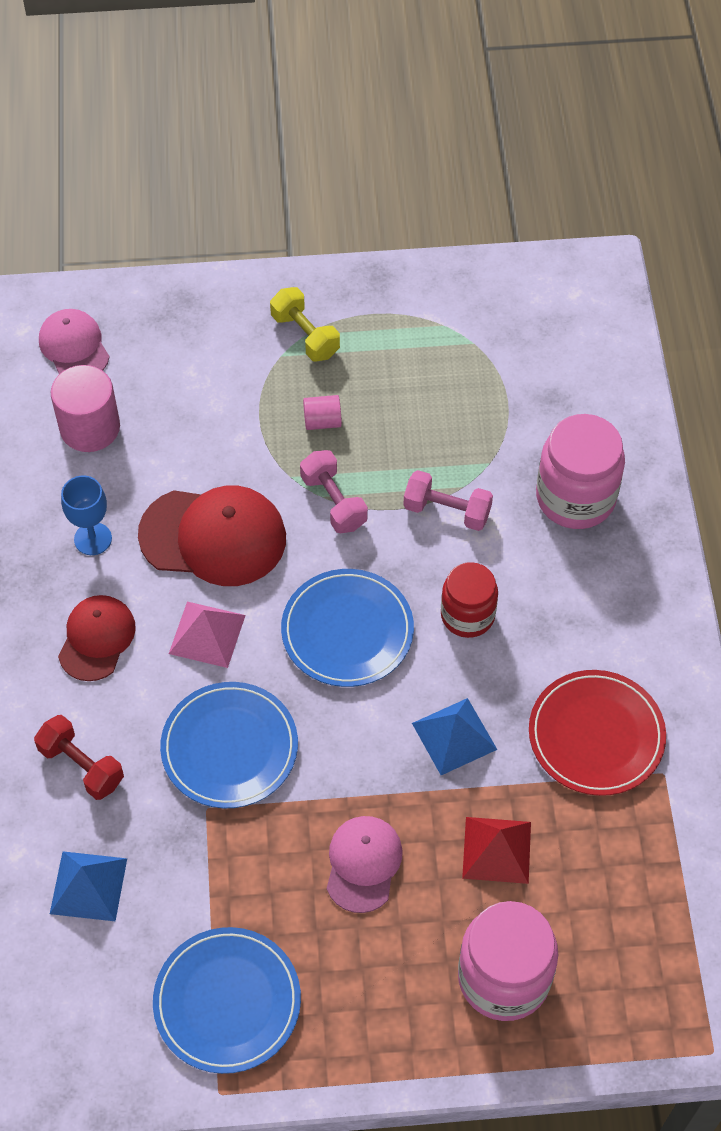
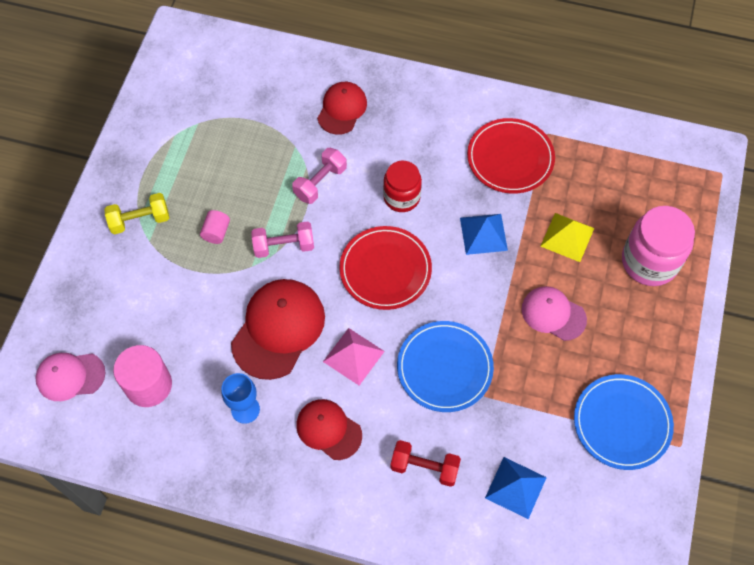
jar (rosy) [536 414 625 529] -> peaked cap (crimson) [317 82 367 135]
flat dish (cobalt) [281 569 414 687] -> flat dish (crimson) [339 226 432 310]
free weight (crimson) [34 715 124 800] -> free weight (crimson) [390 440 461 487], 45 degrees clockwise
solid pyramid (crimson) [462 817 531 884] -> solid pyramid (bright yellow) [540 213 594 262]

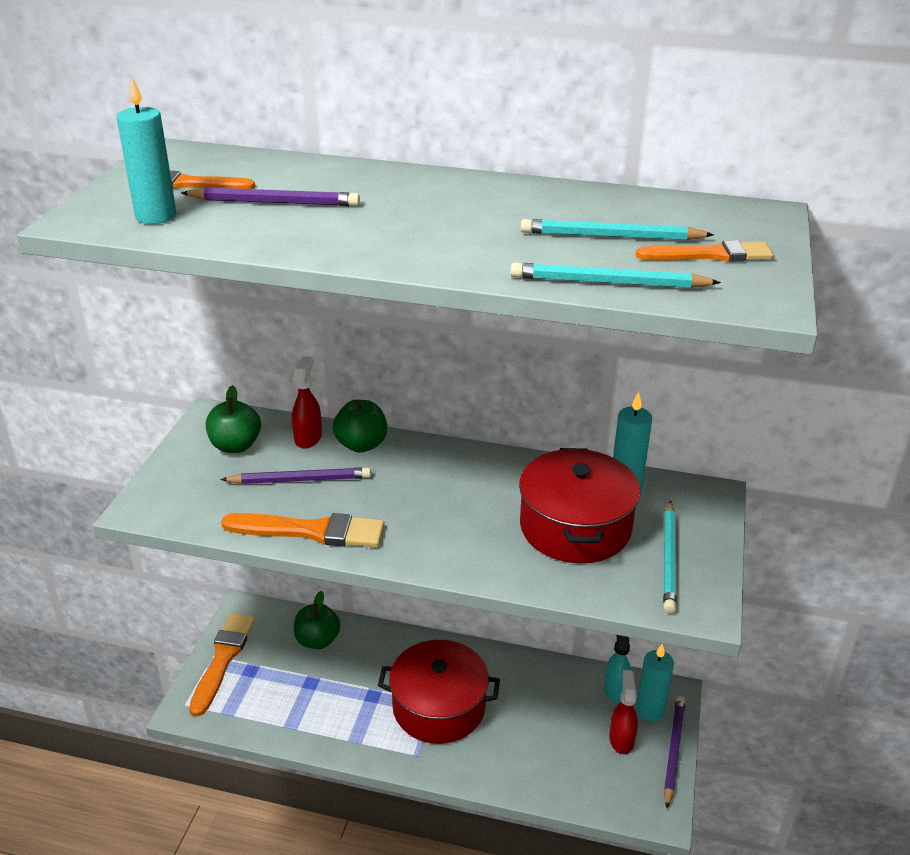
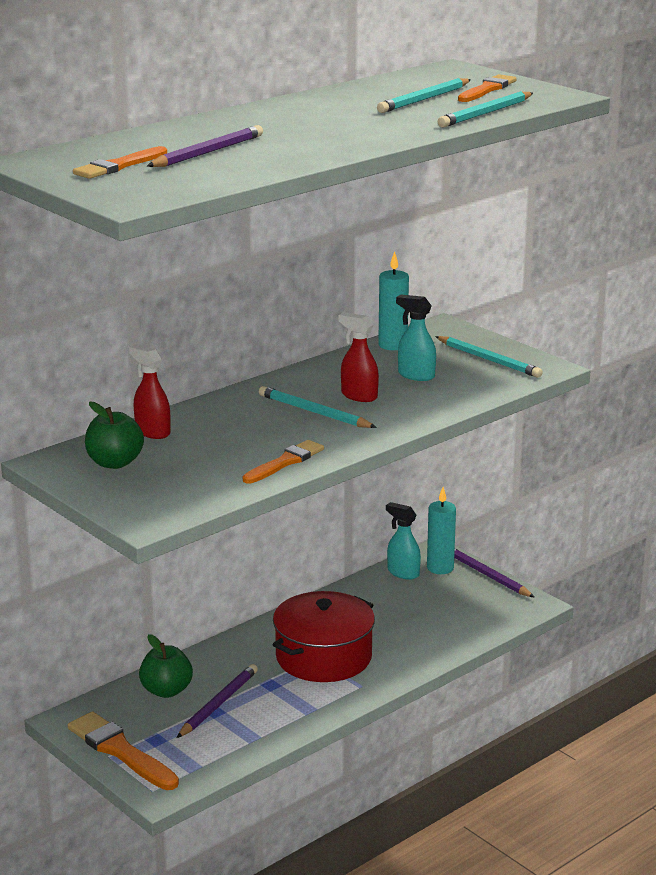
wooden pencil (royal purple) [220 467 371 484] -> wooden pencil (royal purple) [177 664 258 738], move
paintbrush (orange) [221 513 385 547] -> paintbrush (orange) [243 440 324 483], x0.66
none -> wooden pencil (turquoise) [259 386 377 428]
spray bottle (crimson) [609 670 638 754] -> spray bottle (crimson) [338 312 379 402], move
stockpot (crimson) [519 448 640 563] -> spray bottle (turquoise) [396 295 436 381]
candle (turquoise) [117 78 176 224] -> none
apple fruit (leaf-green) [333 400 387 453] -> none

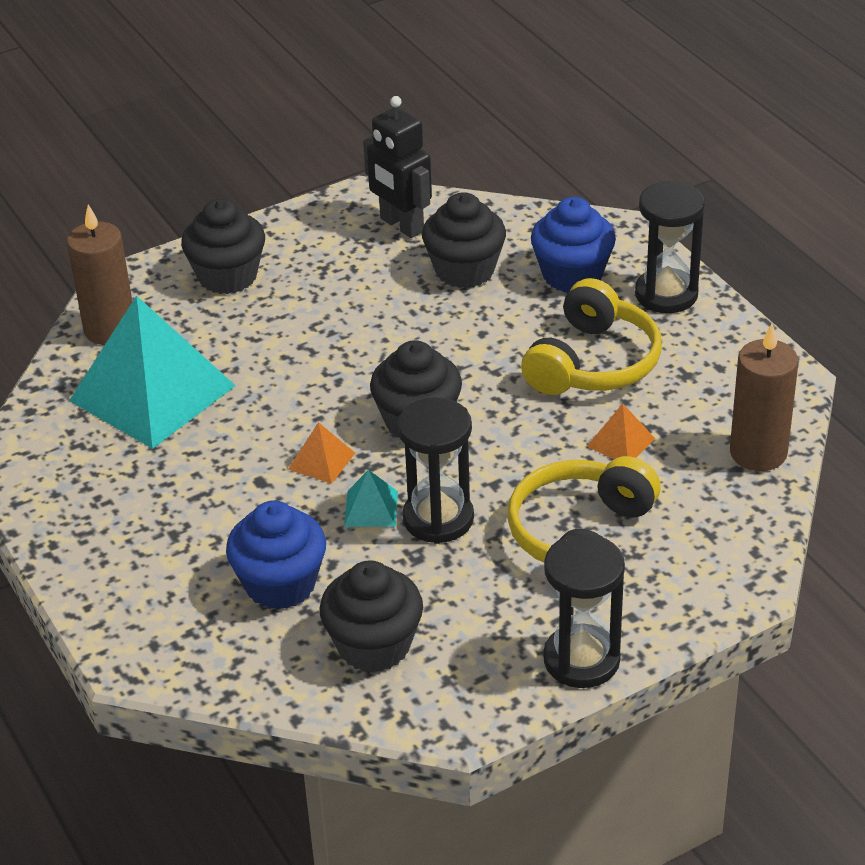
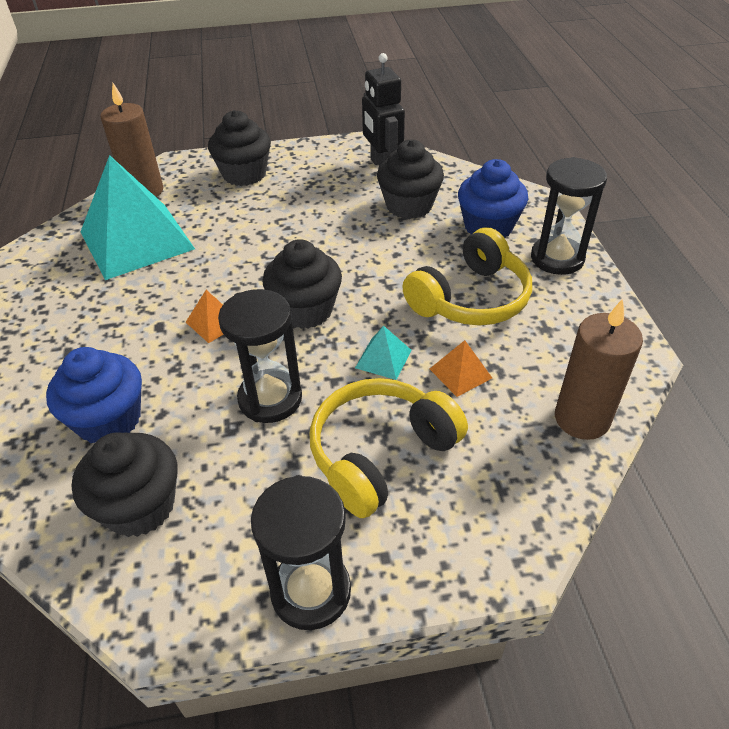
solid pyramid (turquoise) [344 470 398 527] -> solid pyramid (turquoise) [355 326 411 380], move

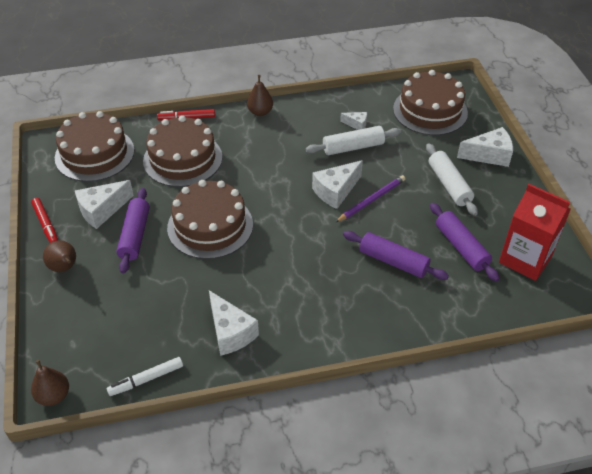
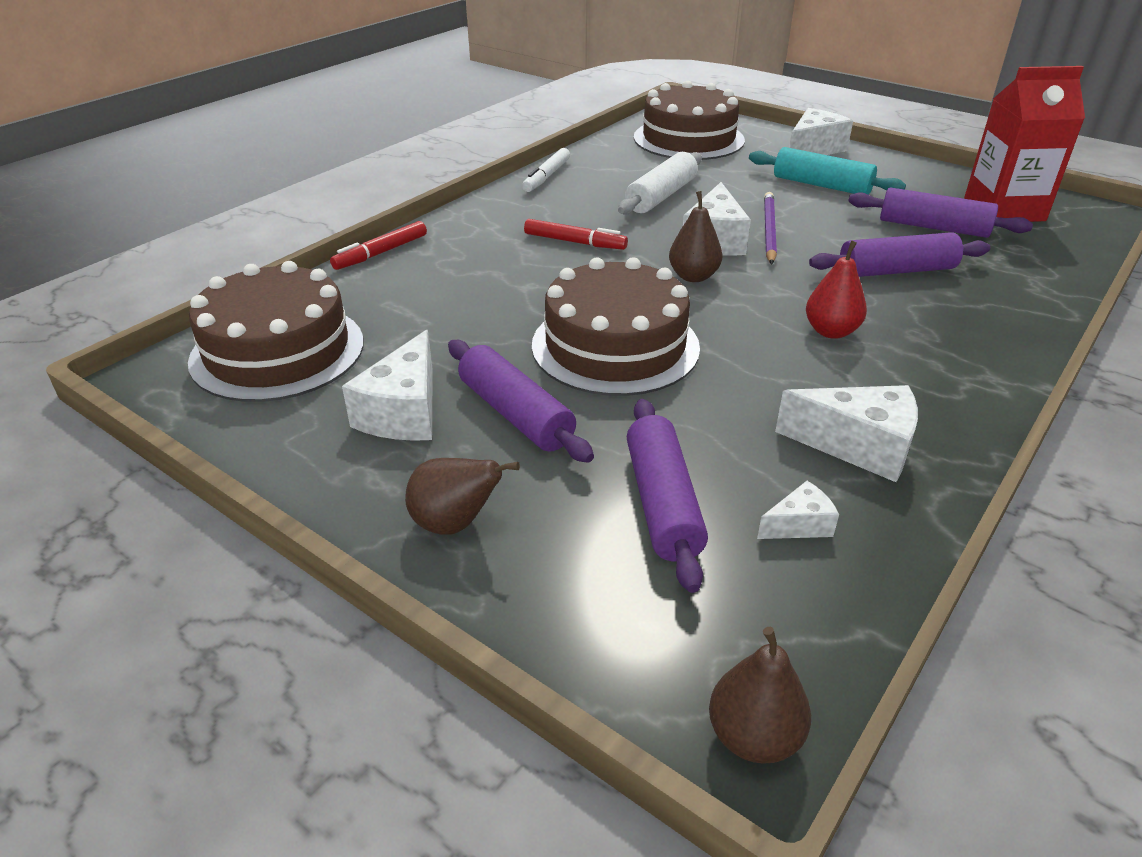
marker (pure white) [107 357 183 396] -> marker (pure white) [522 148 570 192], move
marker (crimson) [31 198 58 243] -> marker (crimson) [524 219 628 250], move
none -> rolling pin (royal purple) [627 399 708 593]
pear fruit (dark brown) [247 75 273 116] -> pear fruit (dark brown) [669 191 723 282], move
rolling pin (pure white) [426 143 478 216] -> rolling pin (turquoise) [749 147 906 195]
cheese (pure white) [340 112 367 130] -> cheese (pure white) [757 481 839 539], move
none -> pear fruit (crimson) [806 240 867 339]
layer cake (dark brown) [143 115 222 187] -> none

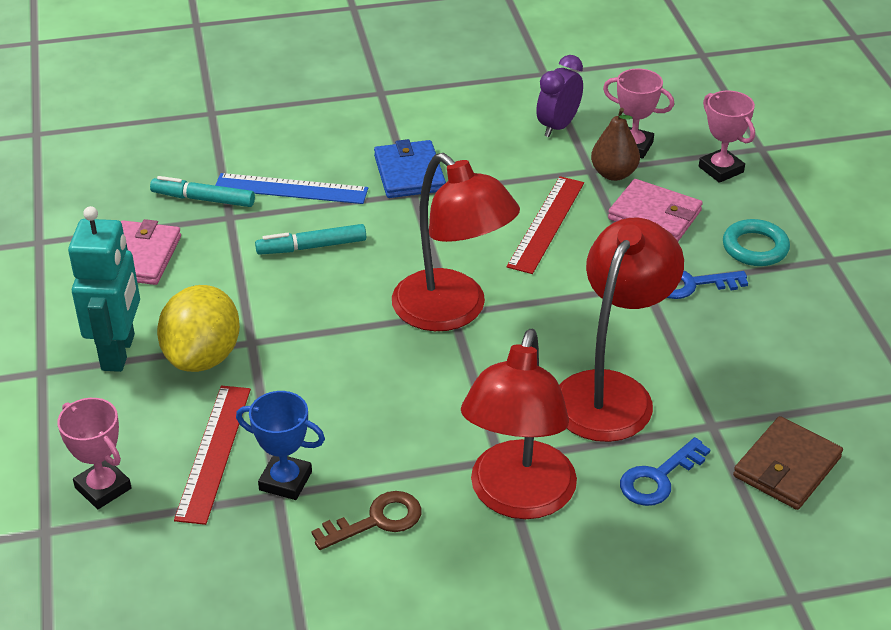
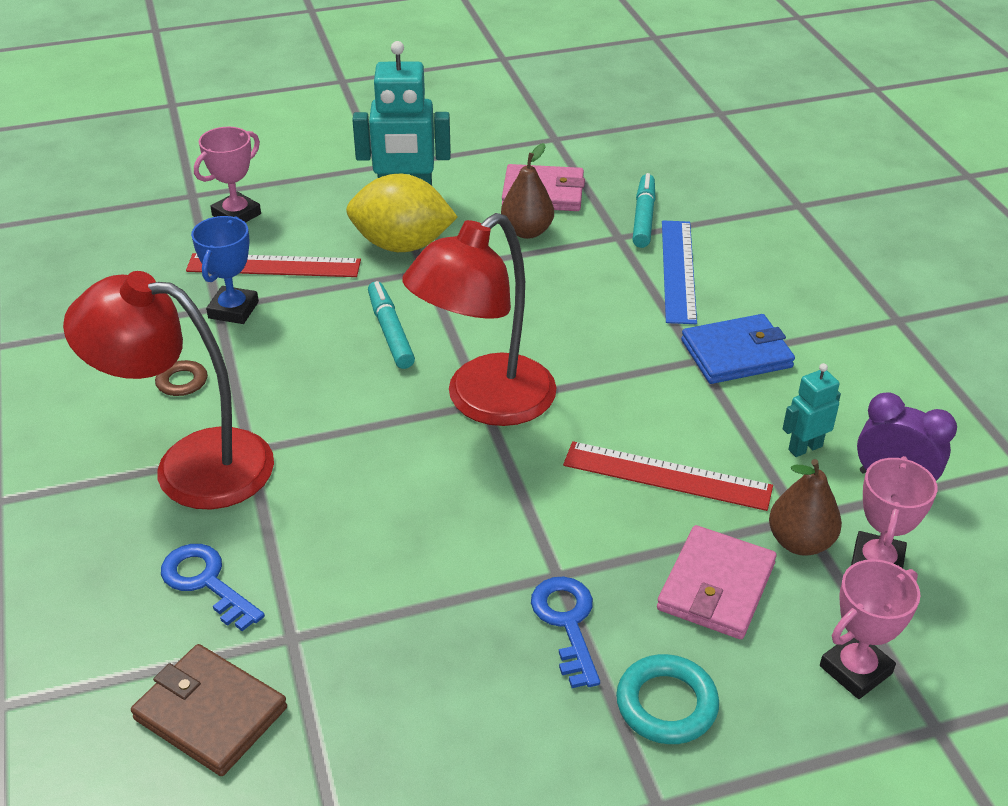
marker (turquoise) [255 224 366 255] -> marker (turquoise) [368 281 415 369], move
none -> pear fruit (dark brown) [501 143 554 239]
none -> robot (turquoise) [783 363 841 457]
desk lamp (crimson) [559 218 684 442] -> none

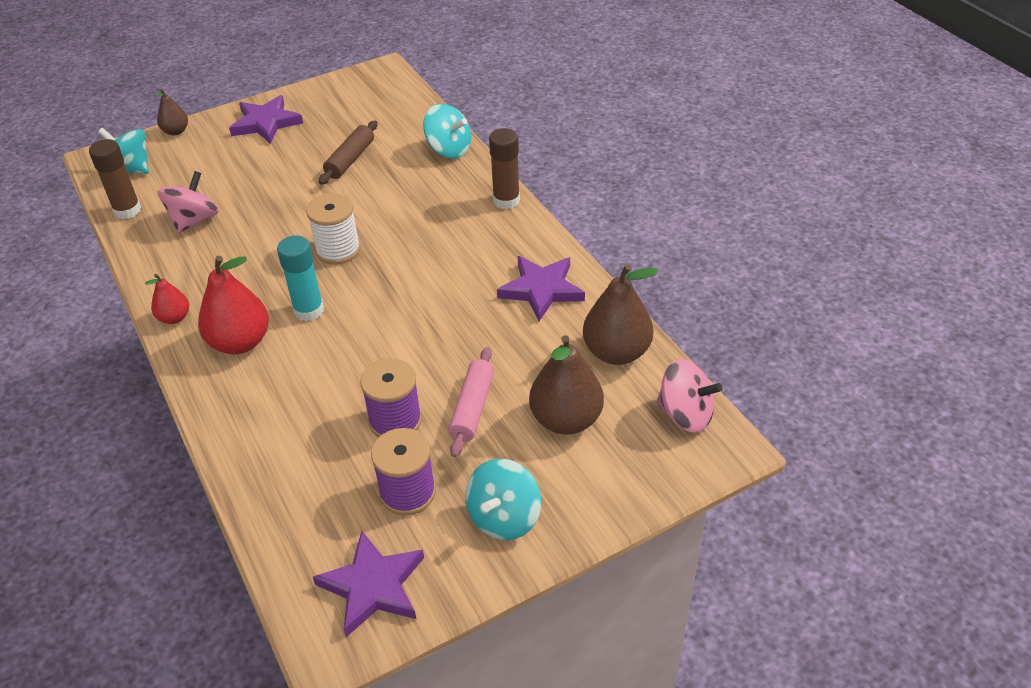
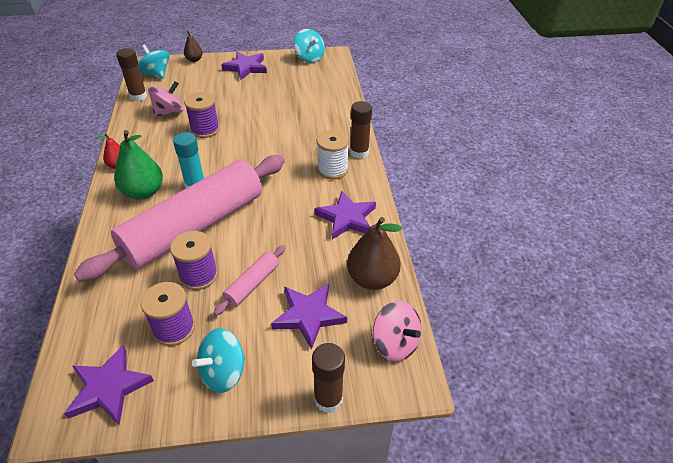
none -> rolling pin (rosy) [74 155 285 282]
pear fruit (crimson) [198 256 269 354] -> pear fruit (leaf-green) [114 130 163 200]
none -> reel of thread (royal purple) [184 92 220 138]
pear fruit (dark brown) [529 335 604 434] -> star (royal purple) [271 283 347 350]
spinning top (turquoise) [423 104 471 158] -> spinning top (turquoise) [294 29 325 63], move
none -> stick of glue (dark brown) [312 343 345 413]
reel of thread (pure white) [306 193 361 265] -> reel of thread (pure white) [317 130 349 180], move
rolling pin (dark brown) [319 121 378 185] -> none

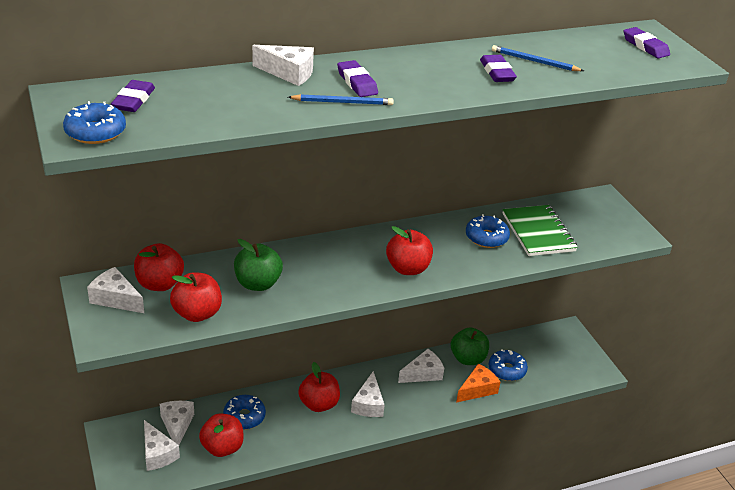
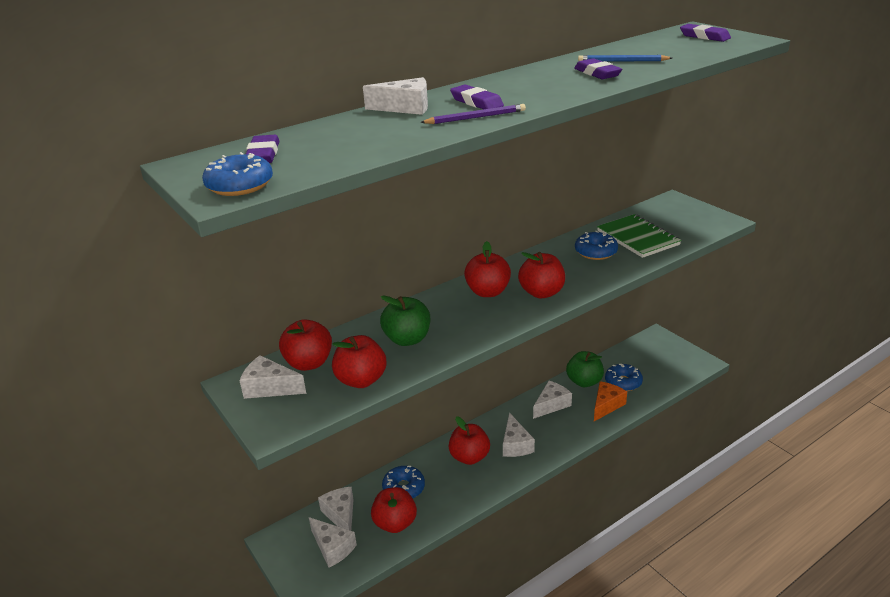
wooden pencil (cobalt) [288 94 394 105] -> wooden pencil (royal purple) [420 104 526 124]
none -> apple fruit (crimson) [464 241 511 297]

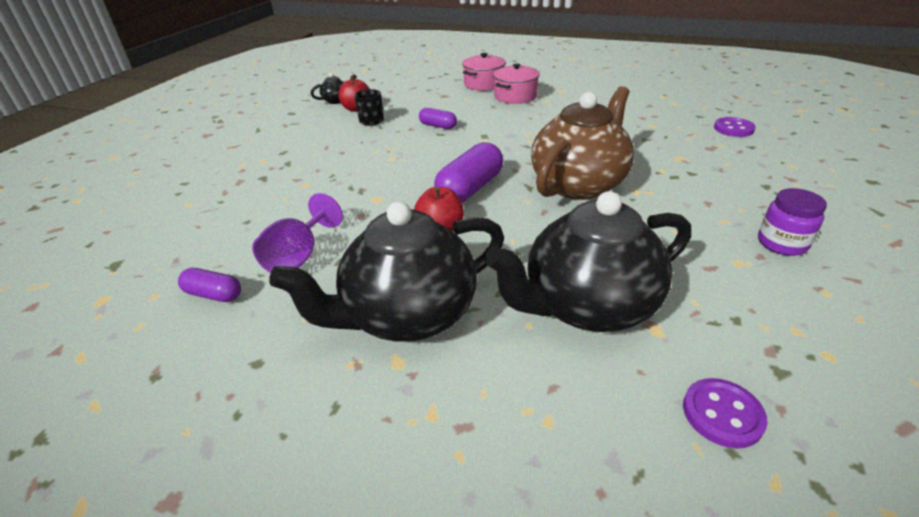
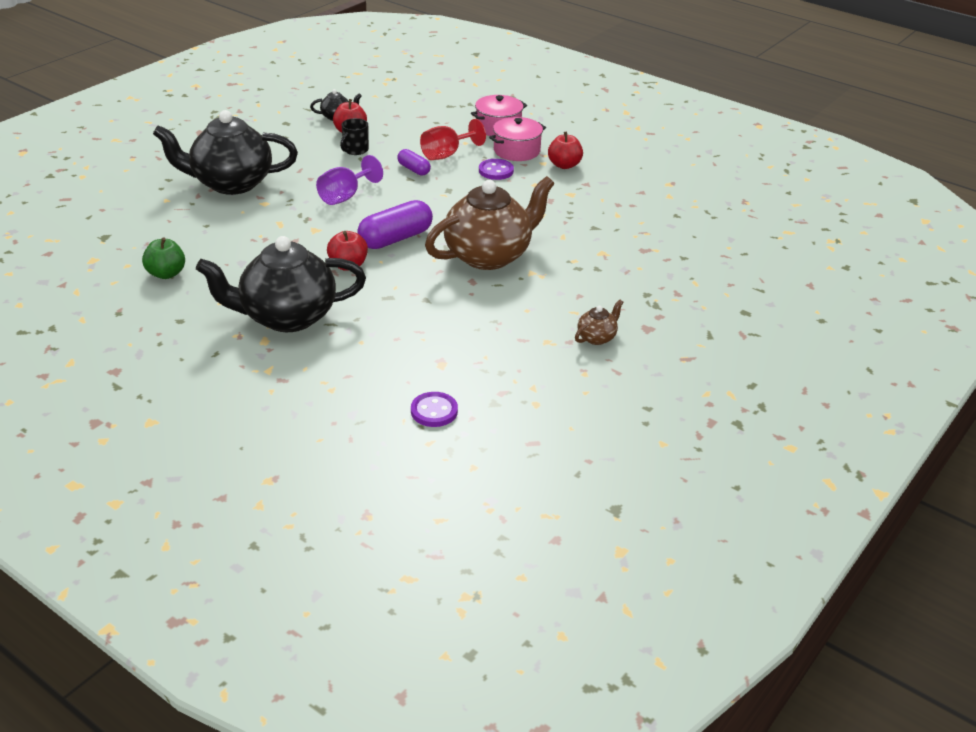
capsule (royal purple) [178 268 241 302] -> apple fruit (leaf-green) [142 237 185 279]
tea pot (jet-black) [485 191 691 332] -> tea pot (jet-black) [153 110 298 195], move
goblet (royal purple) [252 193 343 273] -> goblet (royal purple) [316 155 383 205], move
none -> goblet (crimson) [420 119 486 160]
shirt button (royal purple) [714 117 756 137] -> shirt button (royal purple) [479 159 514 180], move
none -> apple fruit (crimson) [548 132 583 169]
jar (royal purple) [758 188 827 256] -> tea pot (dark brown) [575 299 623 345]

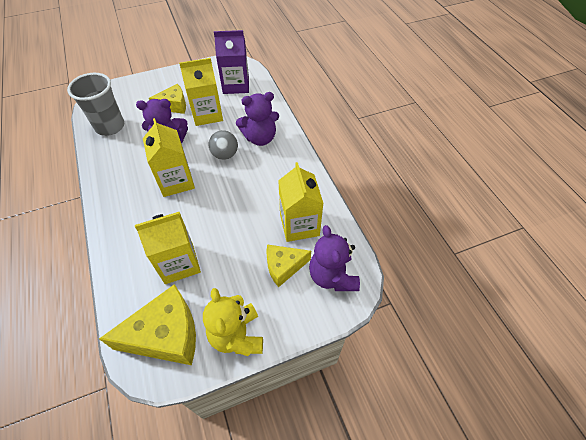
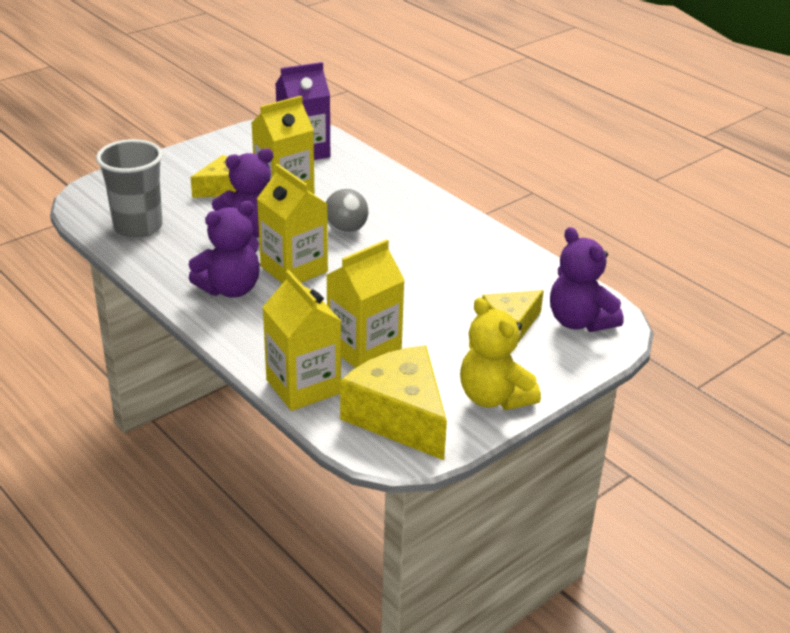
teddy (royal purple) [236 92 279 146] -> teddy (royal purple) [189 201 260 298], move
milk carton (bright yellow) [278 162 324 242] -> milk carton (bright yellow) [262 270 341 411], move
cheese (bright yellow) [99 284 196 365] -> cheese (bright yellow) [340 345 447 460], 90 degrees counterclockwise

